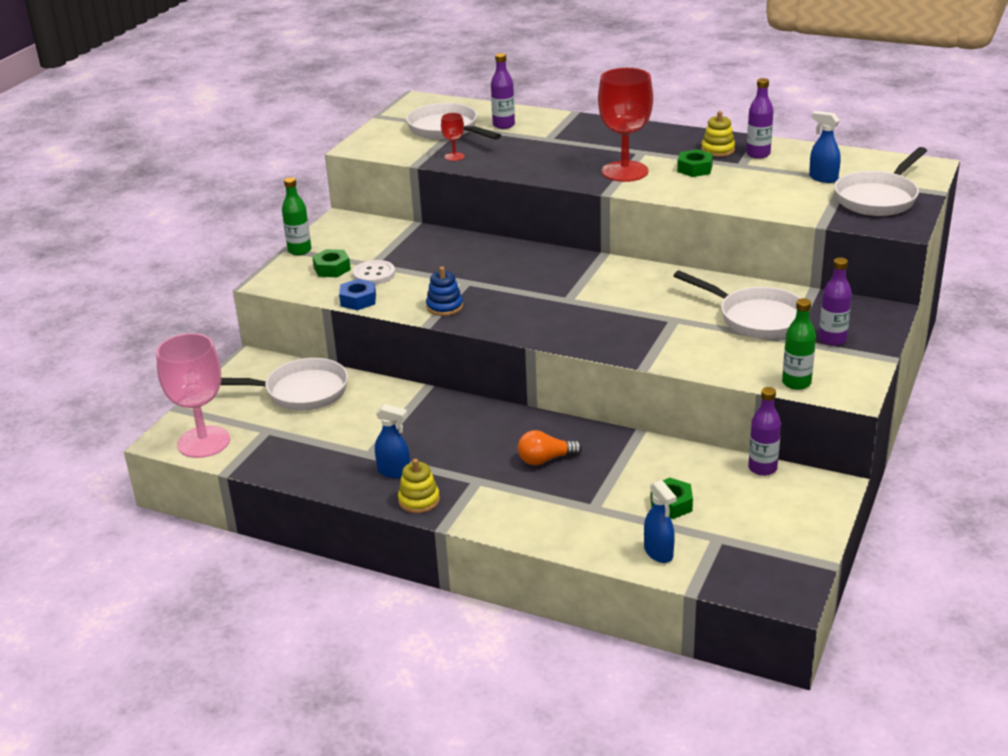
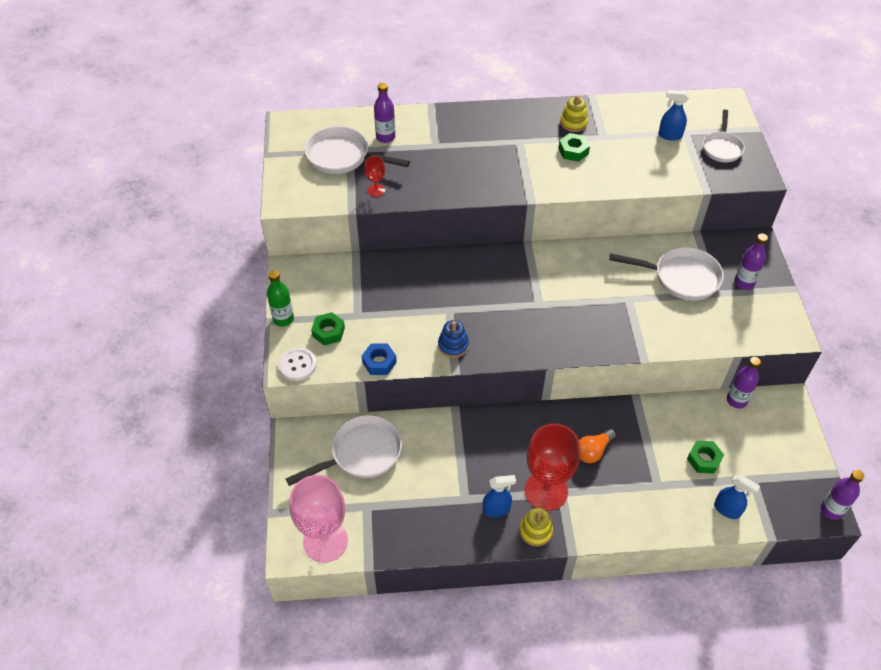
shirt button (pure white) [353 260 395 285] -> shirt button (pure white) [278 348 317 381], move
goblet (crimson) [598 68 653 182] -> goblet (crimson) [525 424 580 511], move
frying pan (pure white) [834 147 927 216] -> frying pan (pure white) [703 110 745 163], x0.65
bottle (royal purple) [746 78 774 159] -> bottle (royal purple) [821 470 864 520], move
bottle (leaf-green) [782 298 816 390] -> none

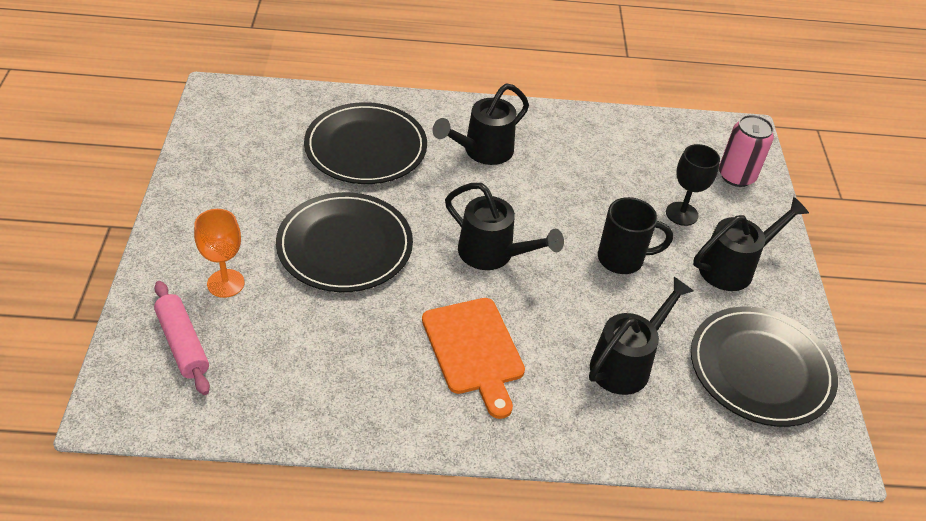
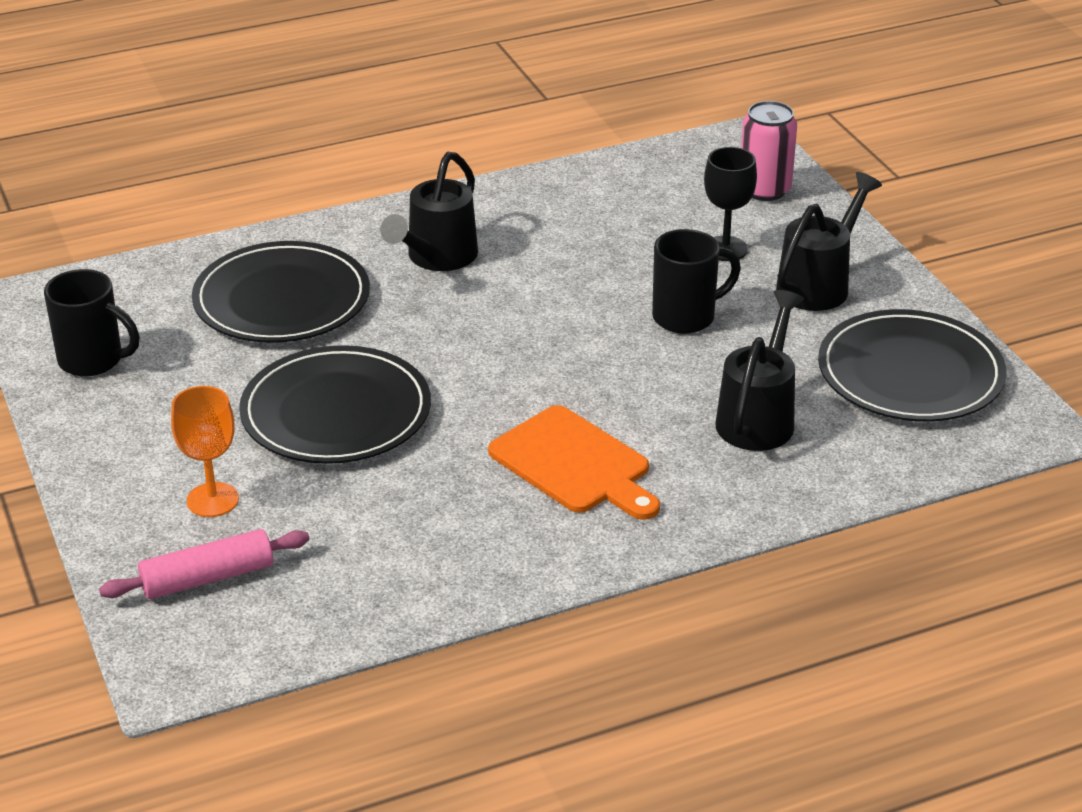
none -> mug (jet-black) [44 269 140 377]
rolling pin (rosy) [154 281 210 395] -> rolling pin (rosy) [99 529 310 599], 60 degrees counterclockwise
watering can (jet-black) [445 183 564 270] -> none

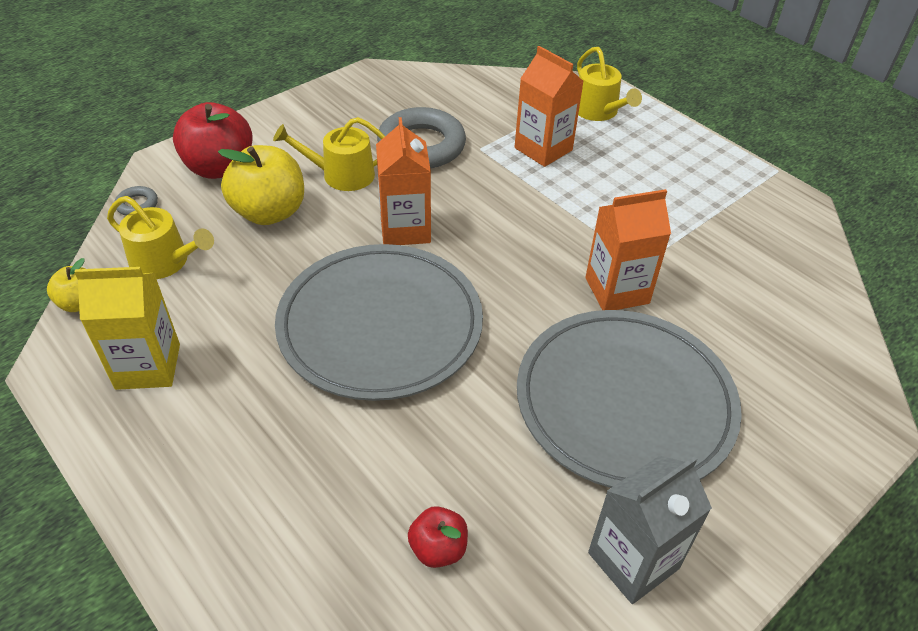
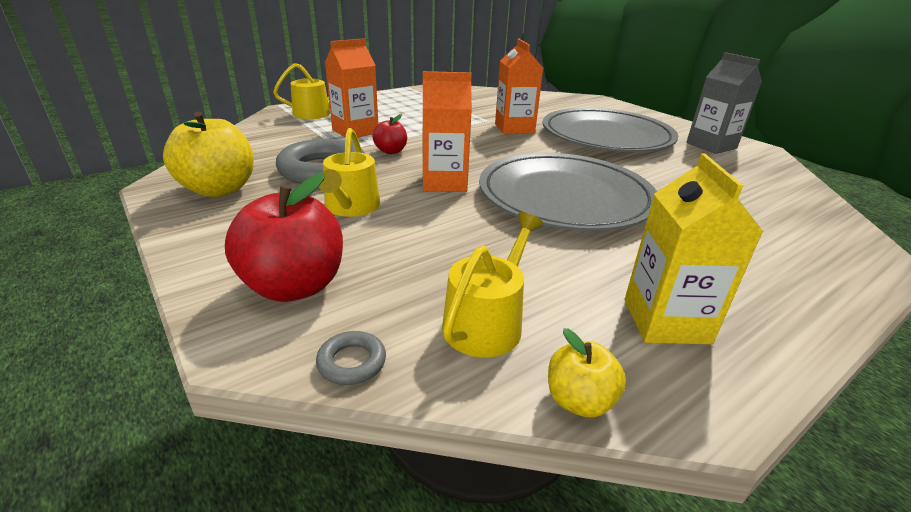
apple fruit (bright yellow) [218 145 304 225] -> apple fruit (bright yellow) [163 112 254 197], move
apple fruit (crimson) [408 506 468 568] -> apple fruit (crimson) [372 114 407 154], move

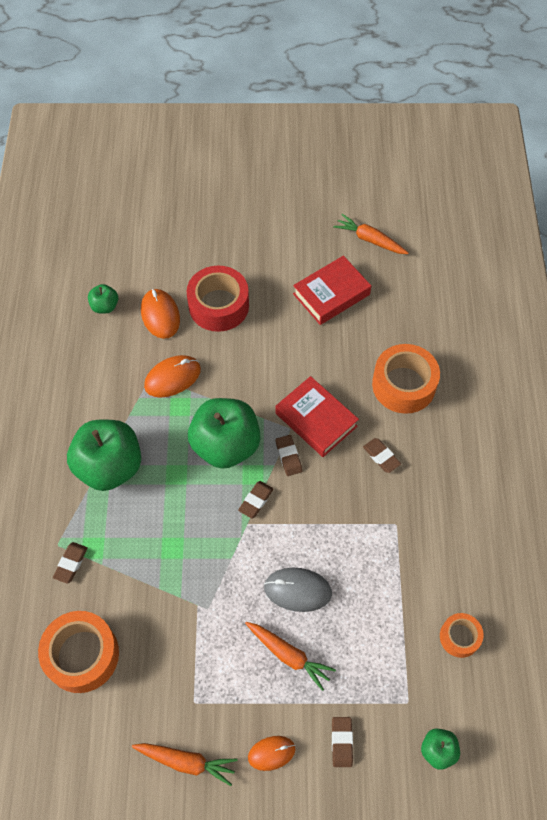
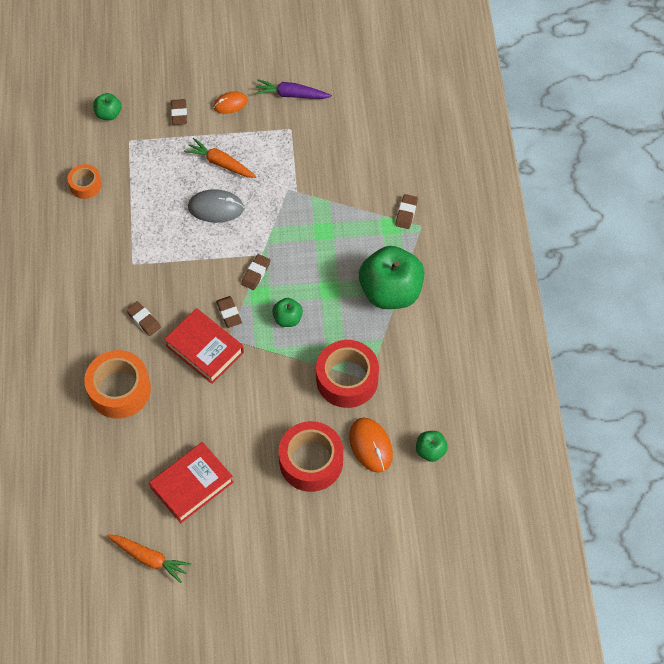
carrot (orange) [132 743 238 786] -> carrot (royal purple) [254 79 332 99]
apple fruit (leaf-green) [188 398 261 469] -> apple fruit (leaf-green) [272 298 303 327], x0.46
PC mouse (orange) [144 355 201 398] -> roll of tape (crimson) [316 340 379 408]
roll of tape (orange) [38 611 119 693] -> none

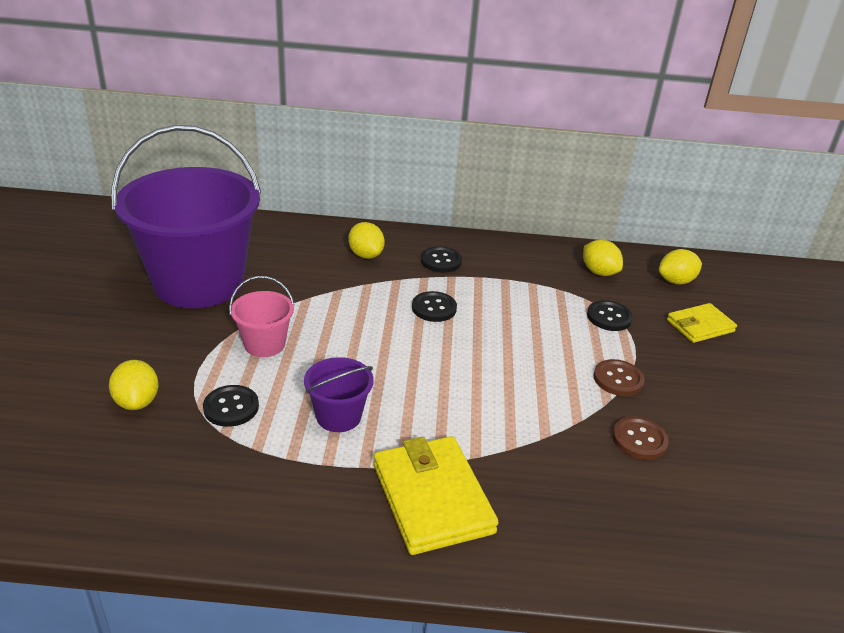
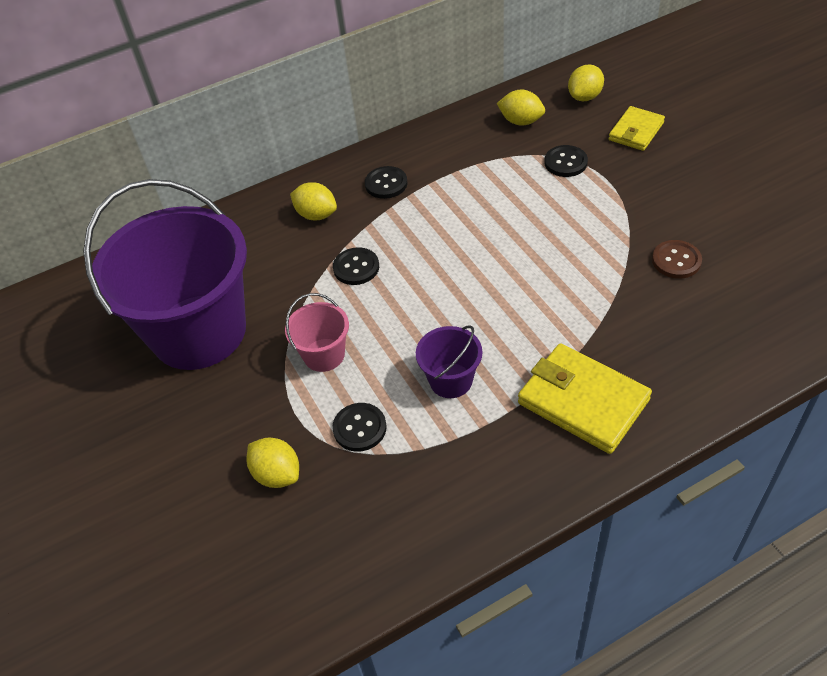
shirt button (jet-black) [412 291 457 322] -> shirt button (jet-black) [333 247 379 285], move
shirt button (dark brown) [593 359 645 396] -> none

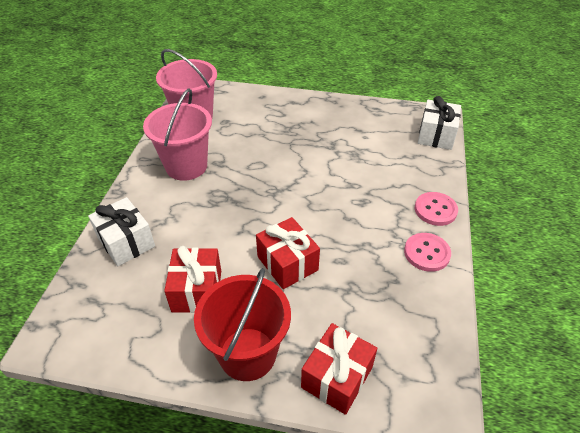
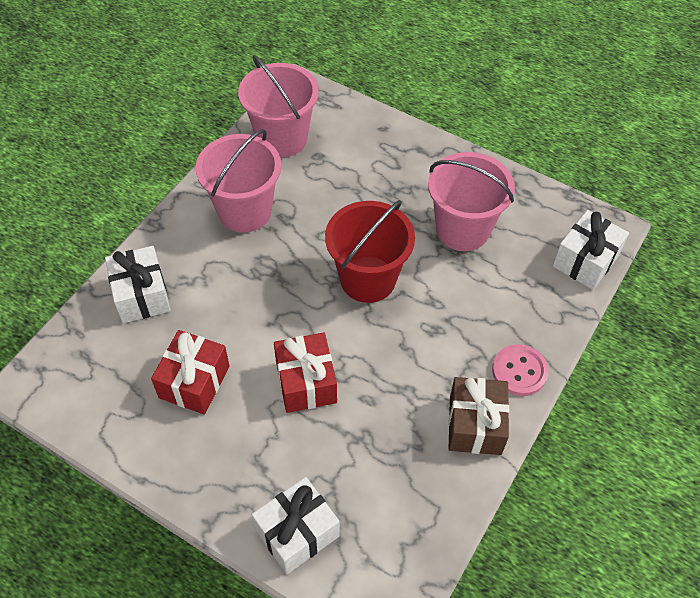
present (crimson) [301 323 377 415] -> present (pure white) [252 477 339 574]
bucket (crimson) [194 268 291 381] -> bucket (crimson) [325 200 415 303], move
none -> bucket (rosy) [428 152 515 251]
shirt button (rosy) [404 233 451 272] -> present (dark brown) [448 377 509 455]

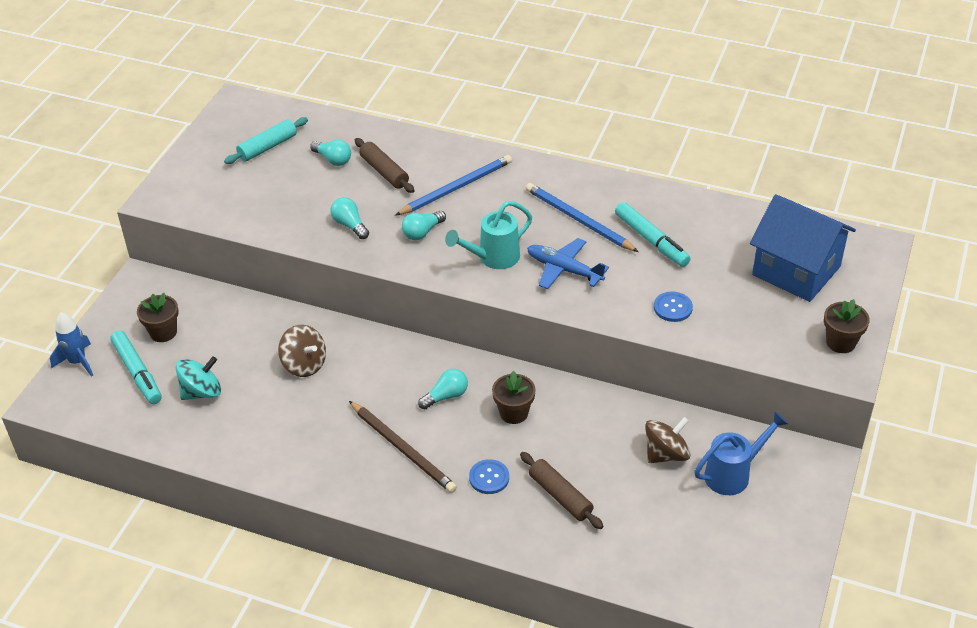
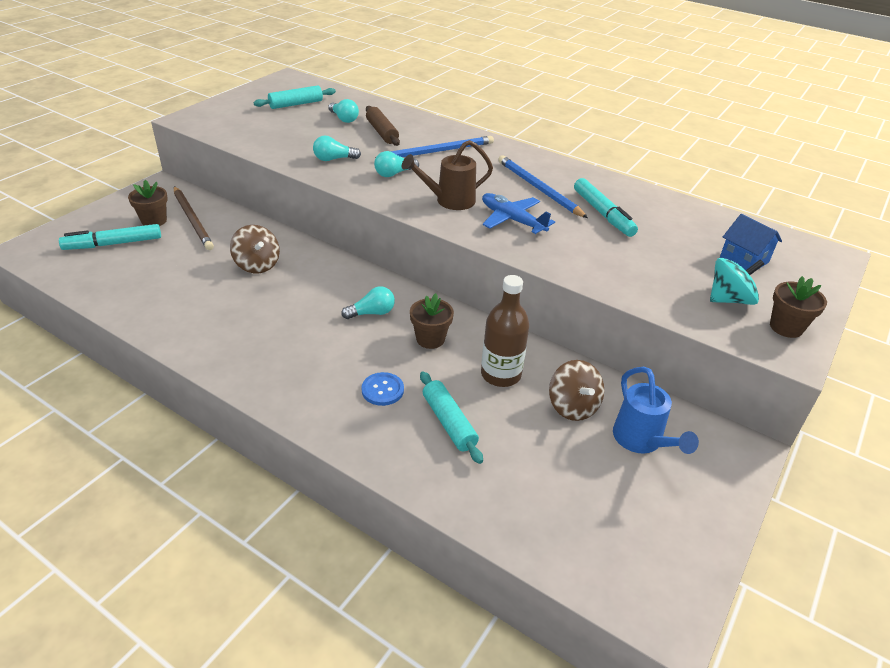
marker (turquoise) [111 331 162 404] -> marker (turquoise) [59 224 161 250], 90 degrees clockwise
wooden pencil (dark brown) [349 401 457 493] -> wooden pencil (dark brown) [174 186 214 250], move
bulb (turquoise) [330 197 369 239] -> bulb (turquoise) [313 136 361 161], 75 degrees counterclockwise
watering can (turquoise) [445 201 532 269] -> watering can (dark brown) [402 140 493 210]
rolling pin (dark brown) [520 452 604 529] -> rolling pin (turquoise) [420 371 483 464]
none -> bottle (dark brown) [481 275 529 387]
spinning top (dark brown) [645 417 691 463] -> spinning top (dark brown) [549 360 604 421], 90 degrees clockwise
watering can (cobalt) [694 411 789 495] -> watering can (cobalt) [613 367 699 454], 90 degrees clockwise
spinning top (turquoise) [176 356 221 400] -> spinning top (turquoise) [710 258 764 305], move
cottage (cobalt) [750 194 856 302] -> cottage (cobalt) [720 214 782 270], x0.53
spaceship (cobalt) [50 312 93 377] -> none
shirt button (cobalt) [654 292 693 322] -> none

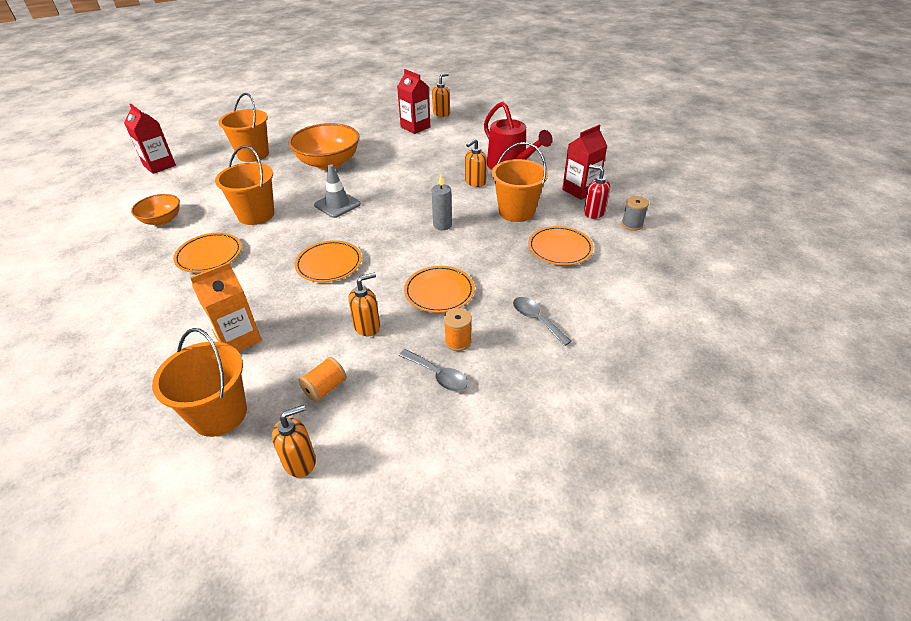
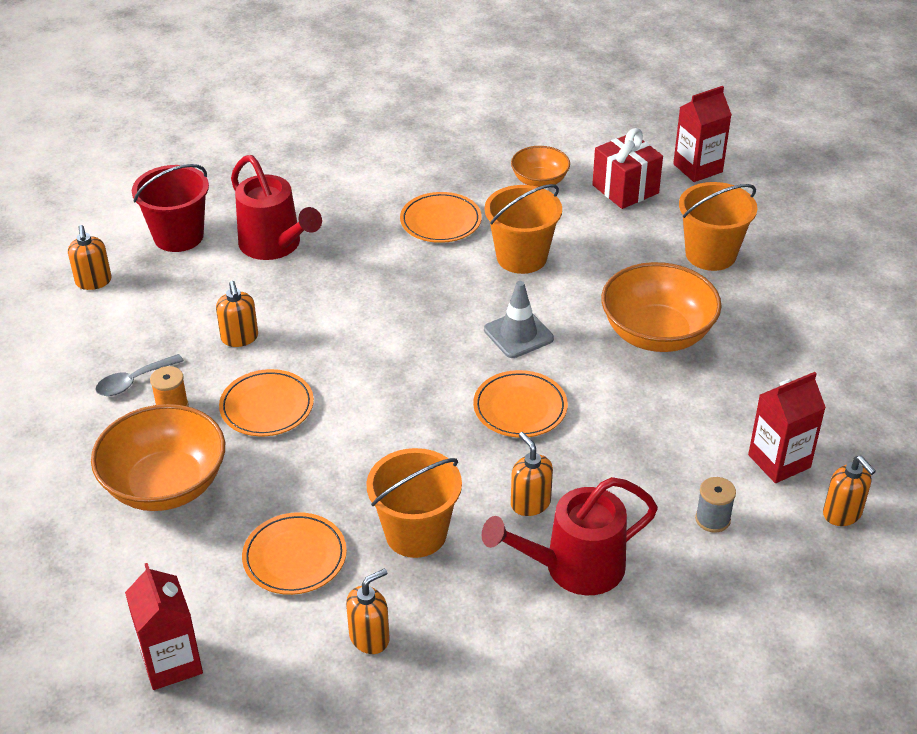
tablespoon (grey) [513 297 572 346] -> serving bowl (orange) [91 404 225 511]
milk carton (crimson) [562 125 607 200] -> milk carton (crimson) [125 563 203 690], move
bucket (orange) [152 328 247 437] -> bucket (crimson) [132 164 209 252]
milk carton (orange) [190 262 262 352] -> watering can (crimson) [231 155 322 260]
pump bottle (crimson) [584 165 610 219] -> pump bottle (orange) [346 568 390 654]
flat dish (orange) [295 240 362 282] -> flat dish (orange) [473 370 568 438], move
none -> present (crimson) [592 128 663 209]
reel of thread (grey) [621 196 649 231] -> reel of thread (grey) [695 477 736 532], move
reel of thread (orange) [298 357 347 402] -> none
candle (grey) [432 175 452 230] -> none

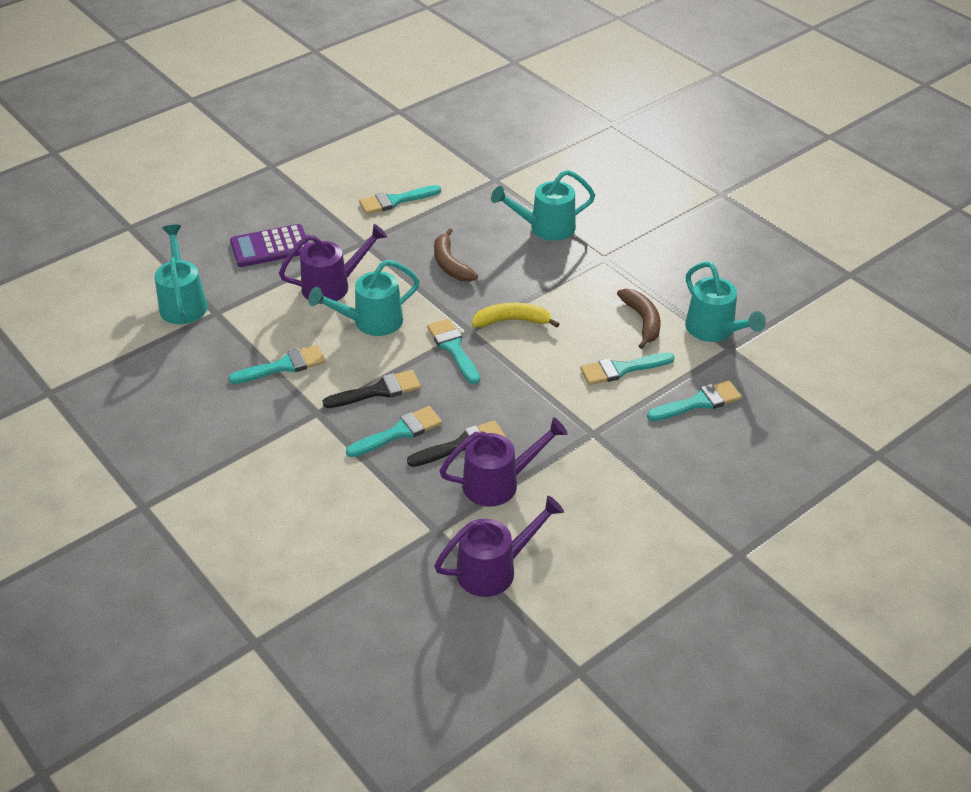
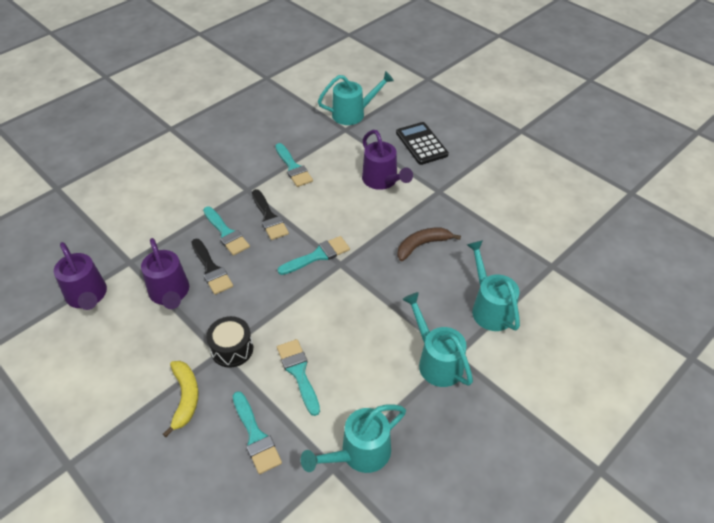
banana fruit (bright yellow) [472 303 559 328] -> banana fruit (bright yellow) [163 361 199 437], move
none -> drum (jet-black) [206 316 253 368]
calculator (royal purple) [230 224 309 267] -> calculator (jet-black) [396 122 449 165]
watering can (turquoise) [308 260 420 336] -> watering can (turquoise) [402 292 473 387], move
paintbrush (turquoise) [359 185 441 214] -> none
banana fruit (dark brown) [617 289 660 349] -> none

